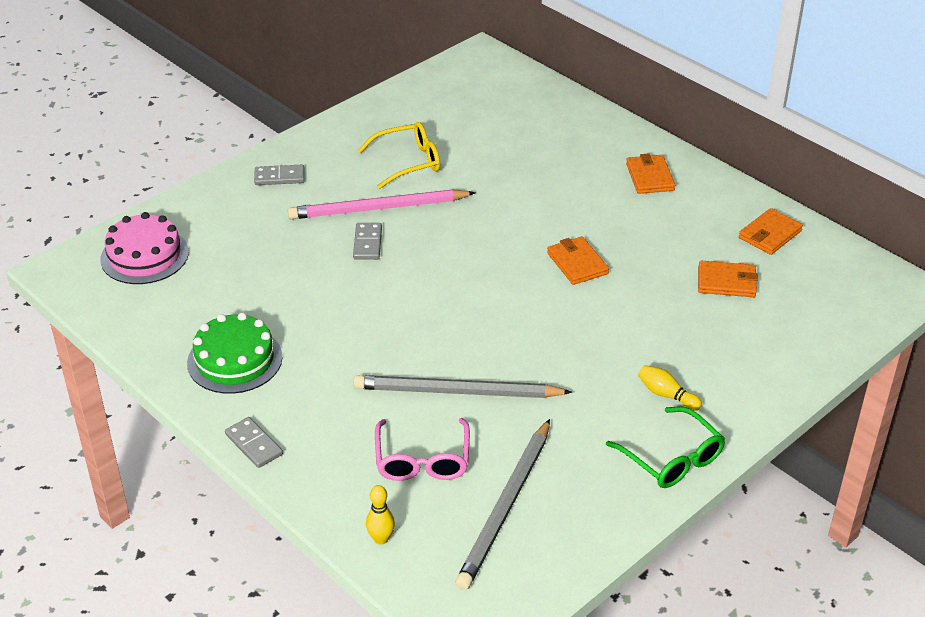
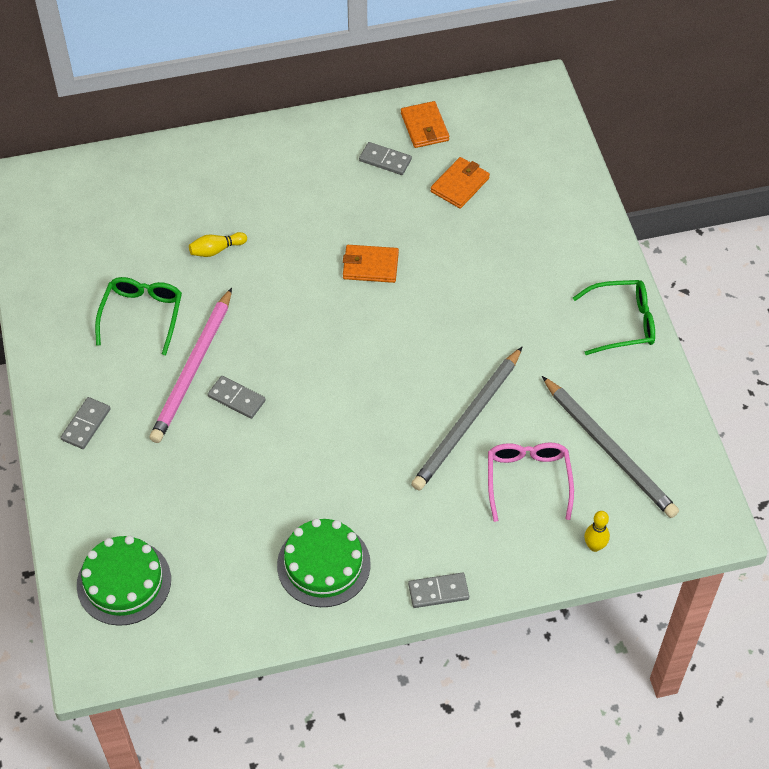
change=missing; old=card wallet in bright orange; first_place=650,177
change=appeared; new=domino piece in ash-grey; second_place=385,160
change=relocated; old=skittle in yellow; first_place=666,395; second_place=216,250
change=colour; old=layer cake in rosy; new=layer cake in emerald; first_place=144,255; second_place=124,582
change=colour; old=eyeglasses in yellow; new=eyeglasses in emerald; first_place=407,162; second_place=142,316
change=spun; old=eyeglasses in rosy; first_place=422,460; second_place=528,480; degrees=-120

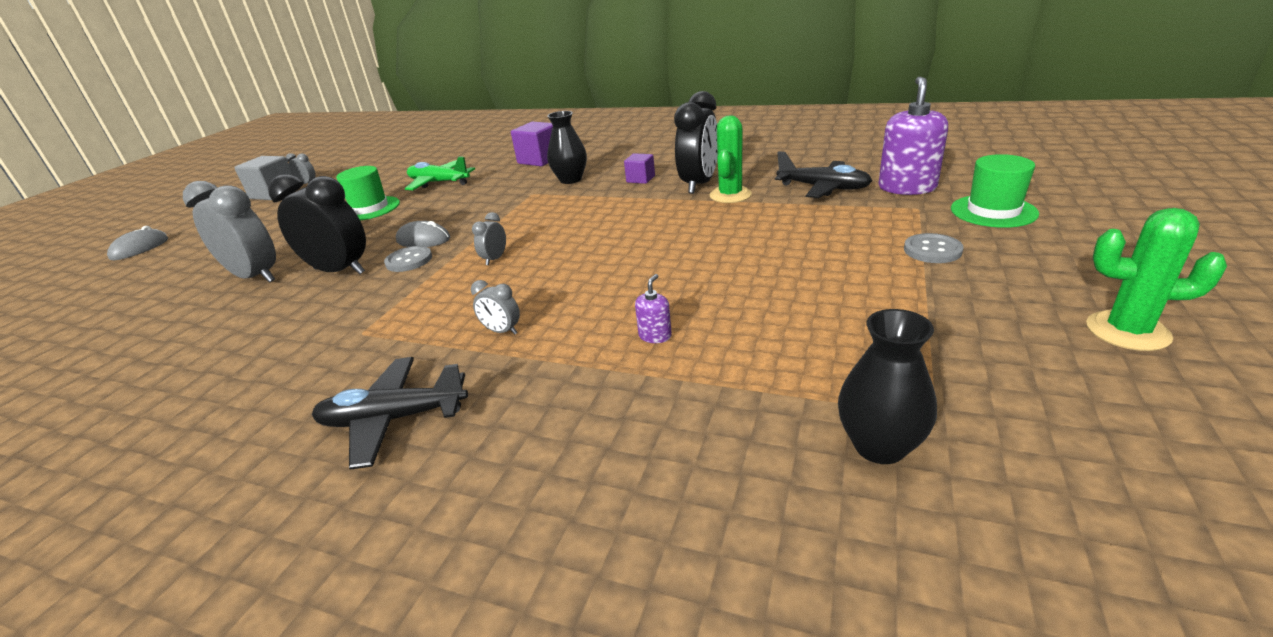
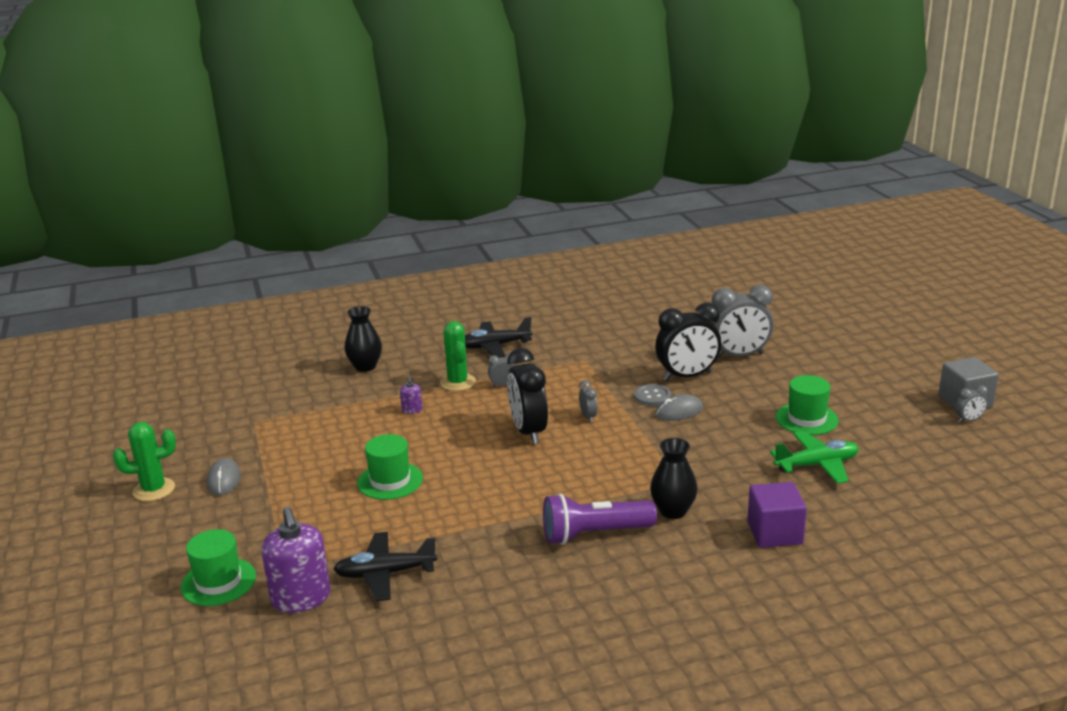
change=missing; old=button in ash-grey; first_place=932,250
change=appeared; new=tall hat in emerald; second_place=390,481
change=relocated; old=computer mouse in ash-grey; first_place=140,248; second_place=224,480
change=relocated; old=bedside clock in black; first_place=699,184; second_place=528,432
change=relocated; old=saguaro cactus in emerald; first_place=730,195; second_place=457,382
change=relocated; old=tall vase in black; first_place=879,446; second_place=365,366
change=exchanged; old=solid cube in royal purple; new=pocket torch in royal purple; first_place=640,179; second_place=594,534
change=spun; old=toy plane in black; first_place=393,419; second_place=494,346; degrees=-150

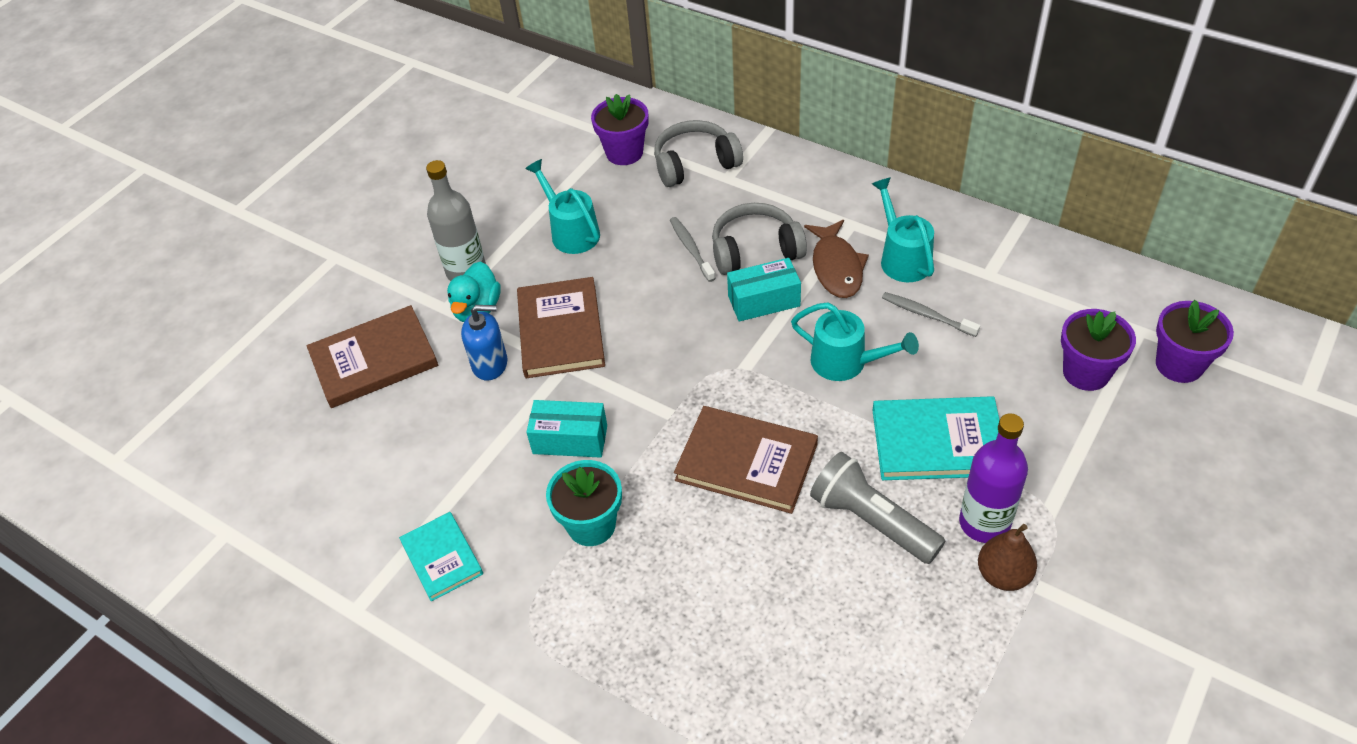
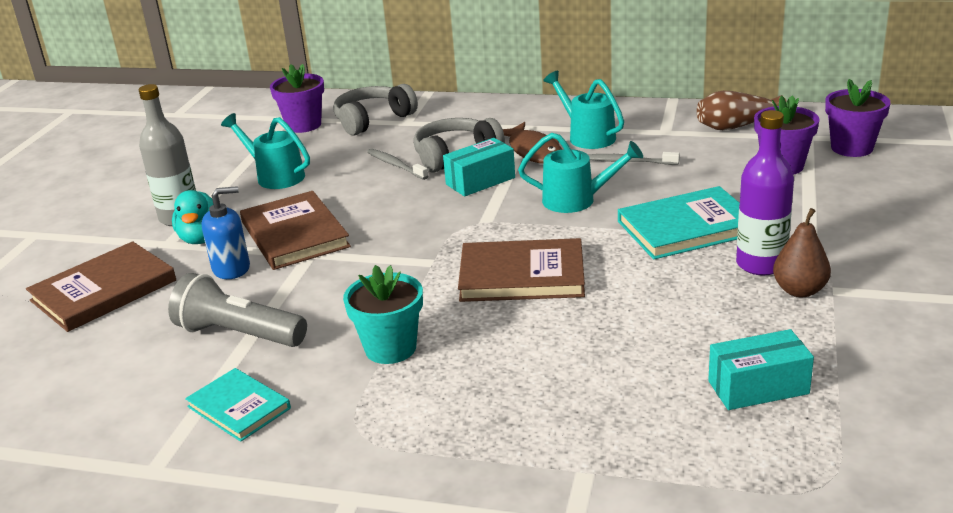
change=appeared; new=tall vase in brown; second_place=737,126
change=relocated; old=package in teal; first_place=570,439; second_place=758,387
change=relocated; old=pocket torch in ash-grey; first_place=872,521; second_place=239,334

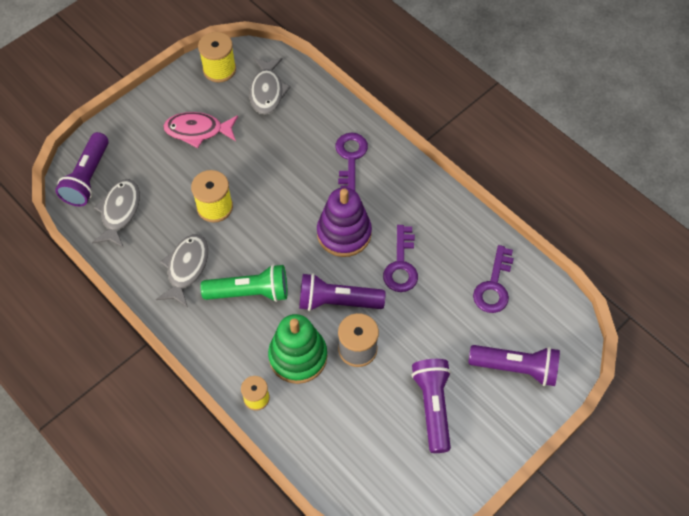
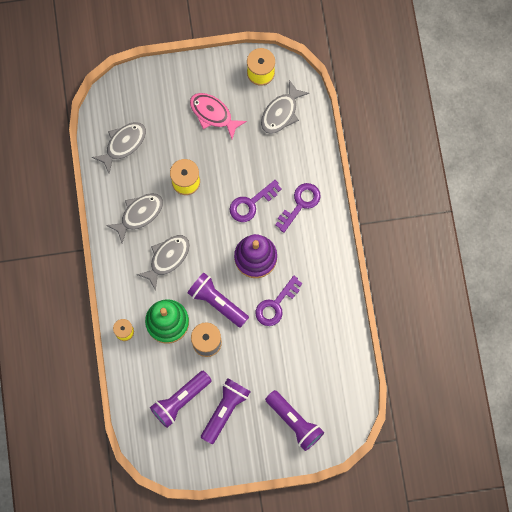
change=relocated; old=pocket torch in royal purple; first_place=88,178; second_place=180,400
change=relocated; old=door key in royal purple; first_place=494,286; second_place=251,203
change=exchanged; old=pocket torch in emerald; new=fish in ash-grey; first_place=250,292; second_place=167,258

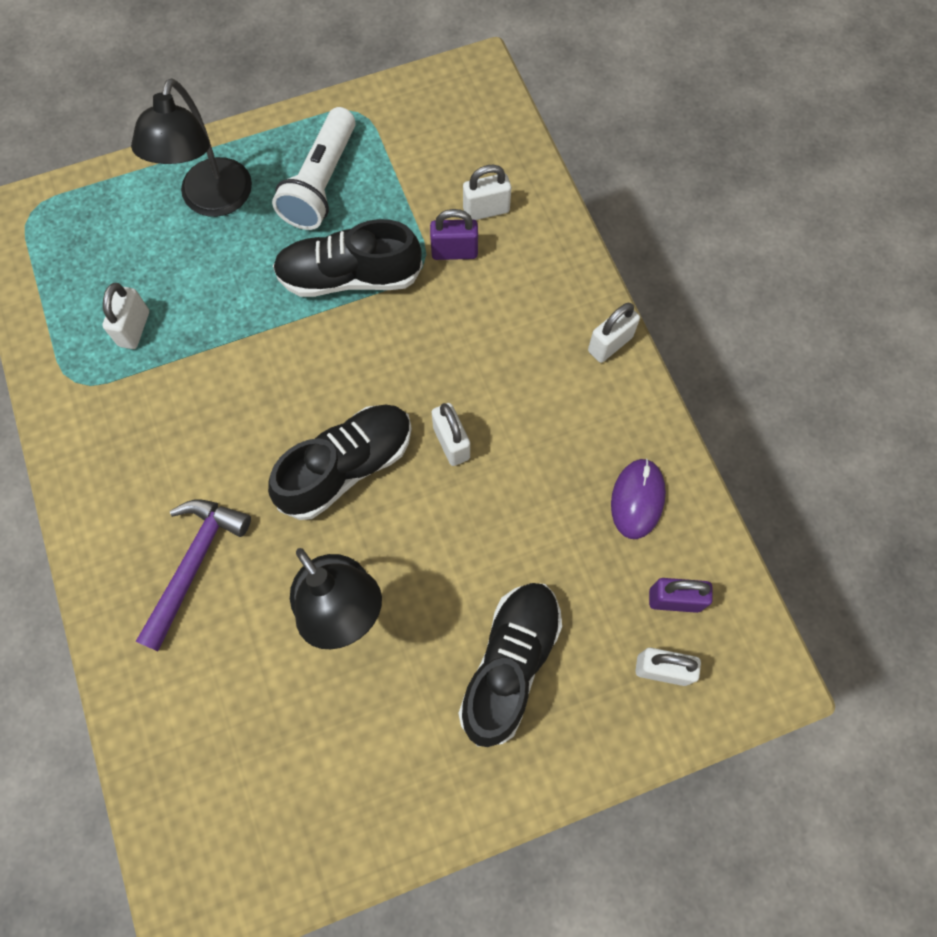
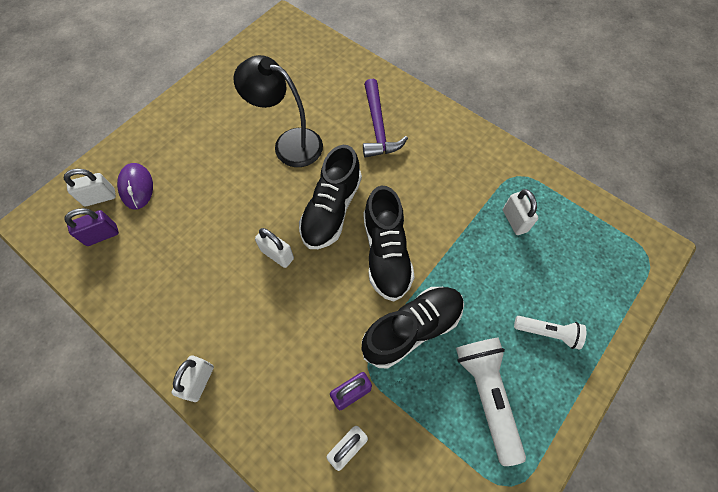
change=relocated; old=lace-up shoe in black; first_place=510,664; second_place=386,253
change=relocated; old=computer mouse in royal purple; first_place=637,499; second_place=136,187
change=exchanged; old=reading lamp in black; new=pocket torch in snow-white; first_place=212,201; second_place=547,333

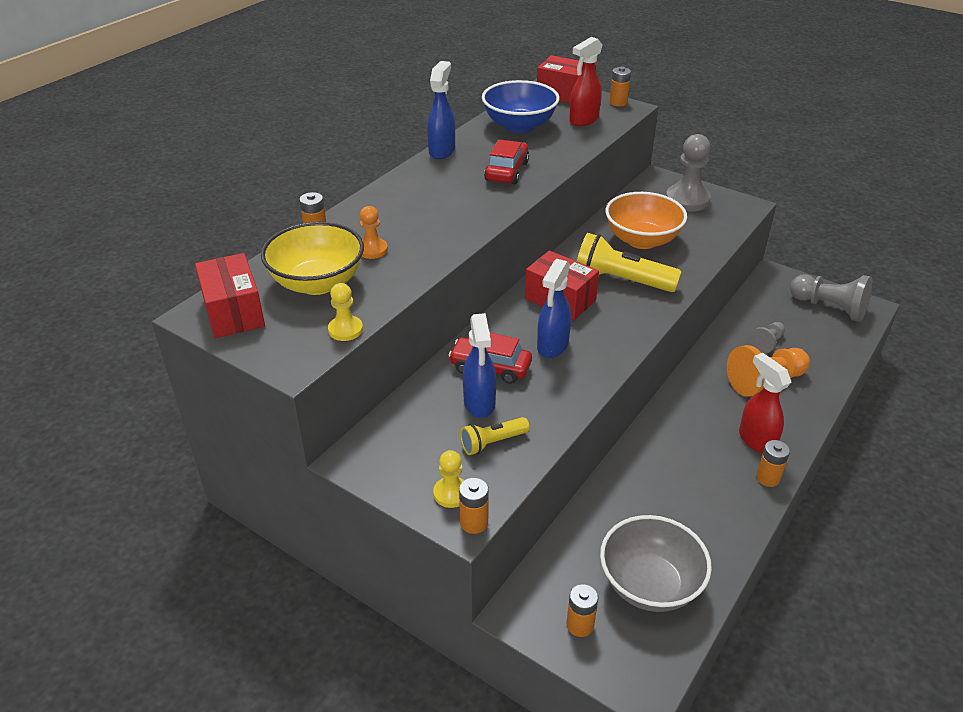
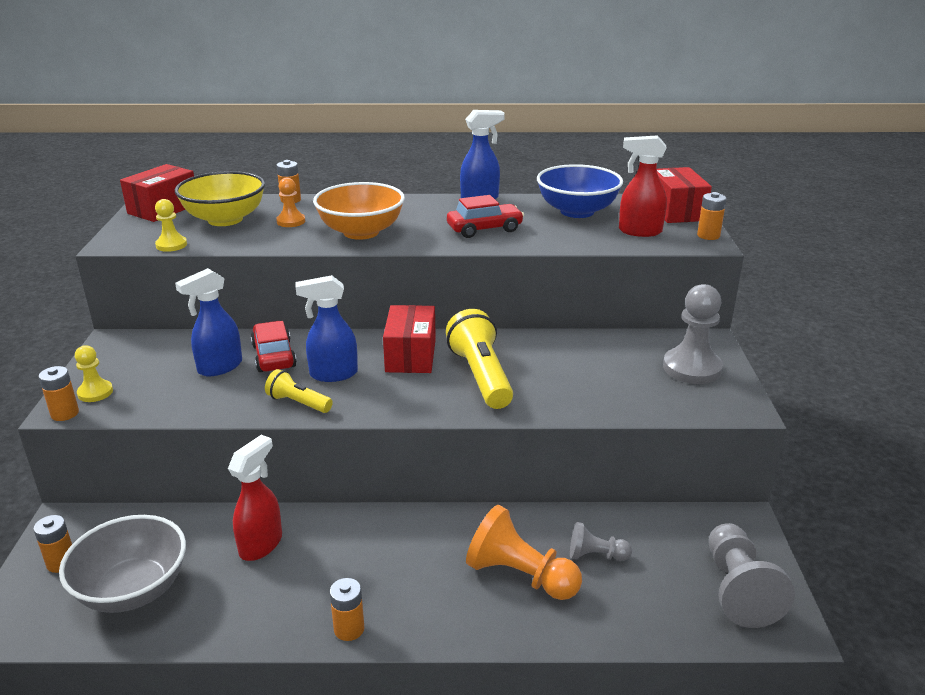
change=relocated; old=pocket torch in yellow; first_place=492,442; second_place=298,403
change=relocated; old=deep dish in bright orange; first_place=642,240; second_place=361,232
change=relocated; old=spray bottle in scarlet; first_place=756,440; second_place=261,544

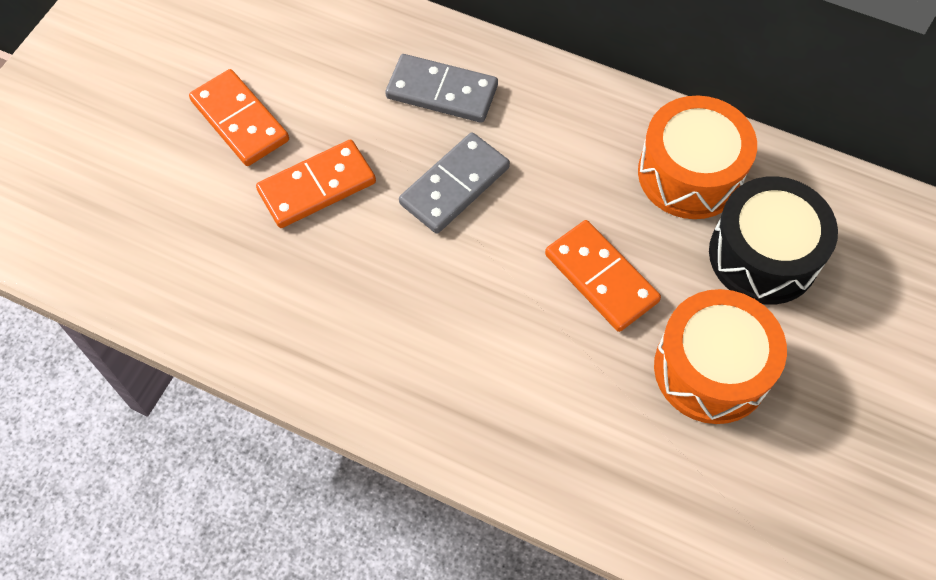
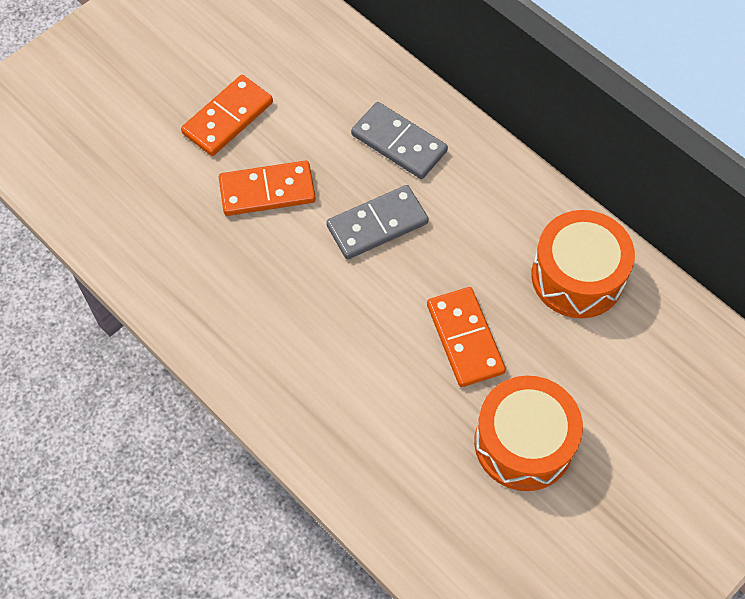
change=missing; old=drum in black; first_place=763,255
change=spun; old=domino piece in bright orange; first_place=239,121; second_place=227,118; degrees=60

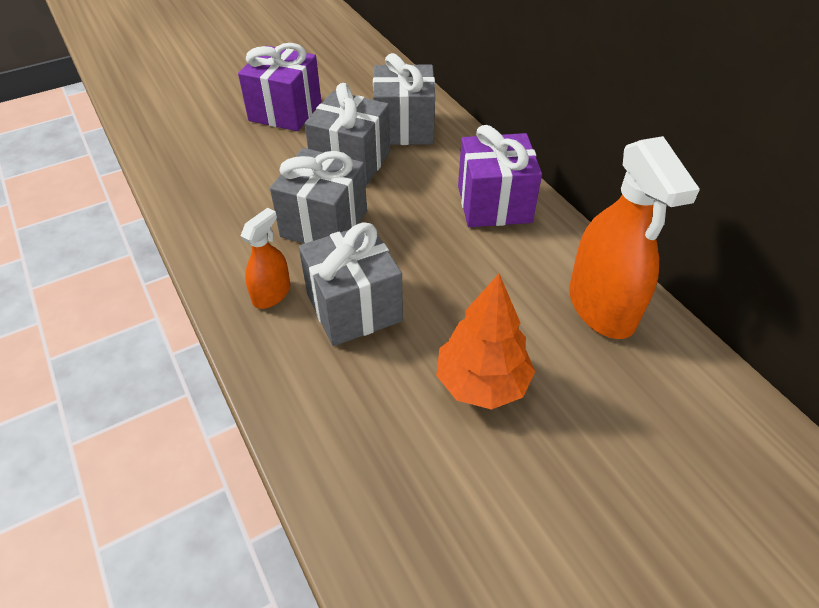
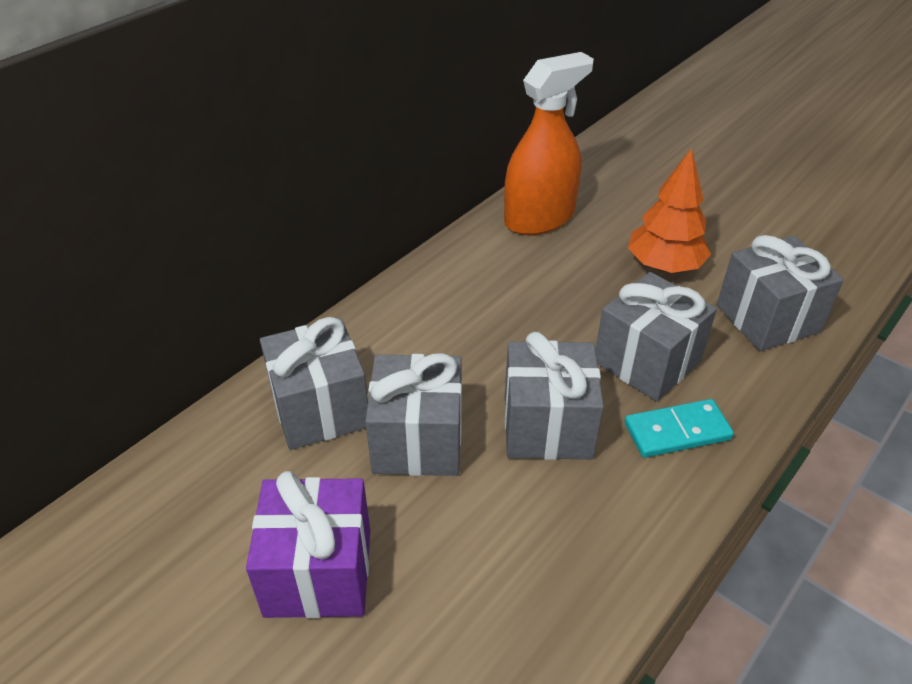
change=missing; old=wrapped gift in royal purple; first_place=494,204
change=appeared; new=wrapped gift in ash-grey; second_place=767,318
change=exchanged; old=spray bottle in bright orange; new=domino piece in teal; first_place=271,294; second_place=677,431

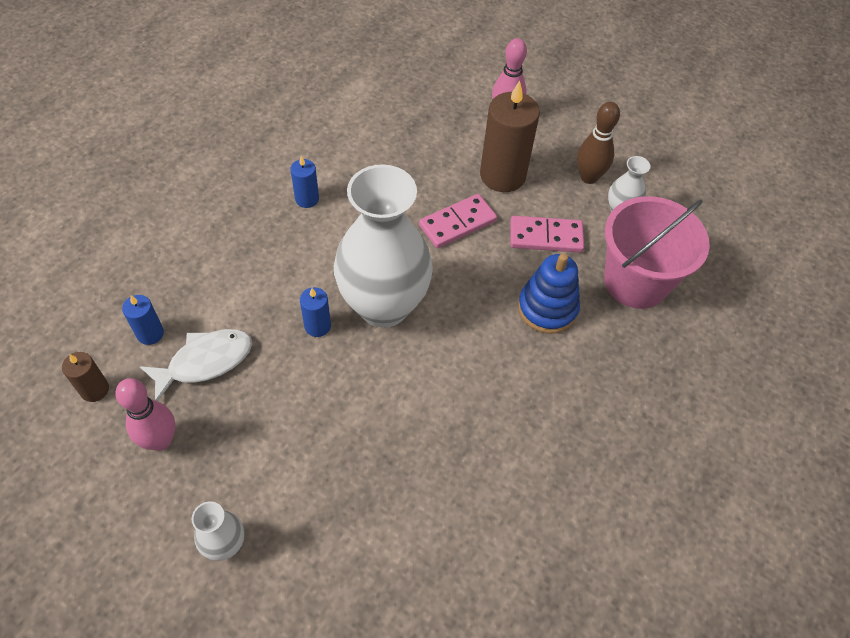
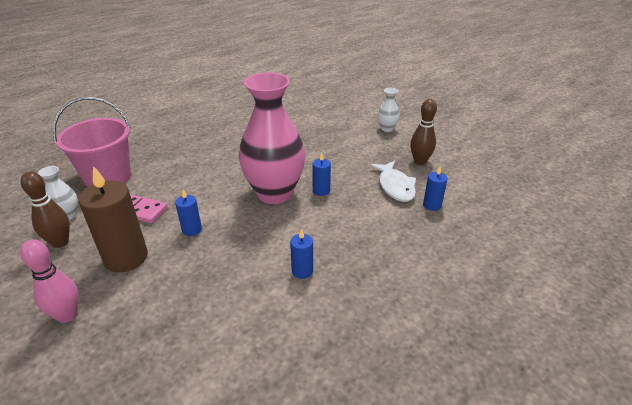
change=missing; old=wax candle in brown; first_place=95,390
change=missing; old=stacking rings in royal blue; first_place=547,308
change=exchanged; old=domino piece in rosy; new=wax candle in royal blue; first_place=457,223; second_place=192,230
change=colour; old=skittle in rosy; new=skittle in brown; first_place=160,440; second_place=420,161
change=colour; old=tall vase in snow-white; new=tall vase in rosy; first_place=383,306; second_place=274,193
change=spun; old=fish in snow-white; first_place=205,362; second_place=395,186; degrees=-90

